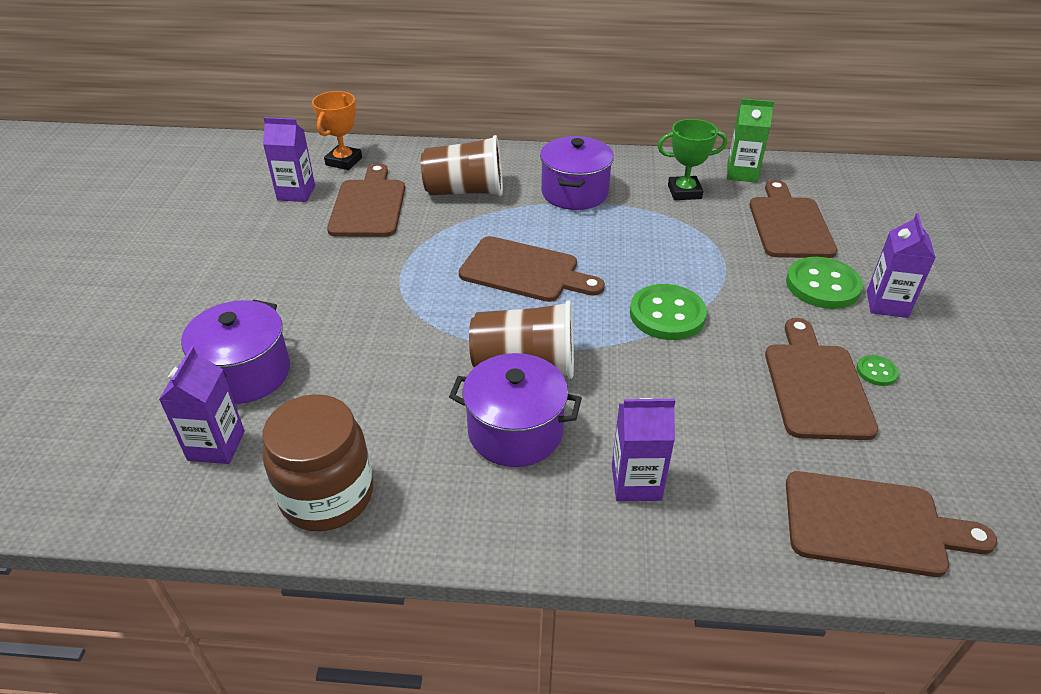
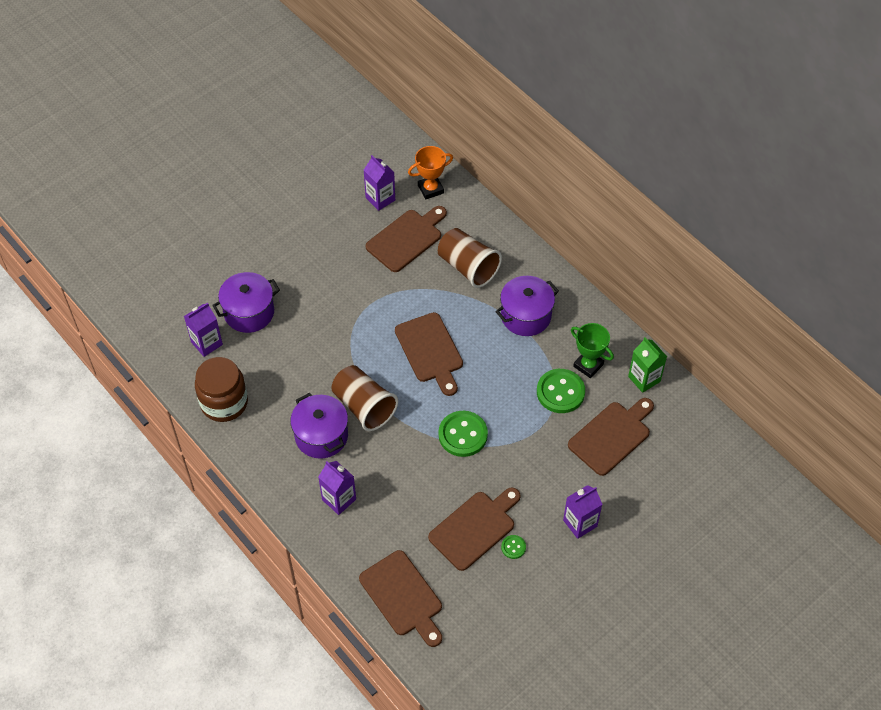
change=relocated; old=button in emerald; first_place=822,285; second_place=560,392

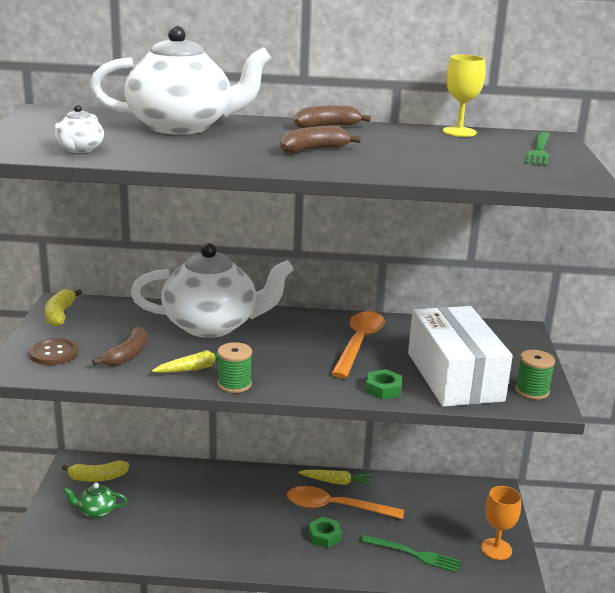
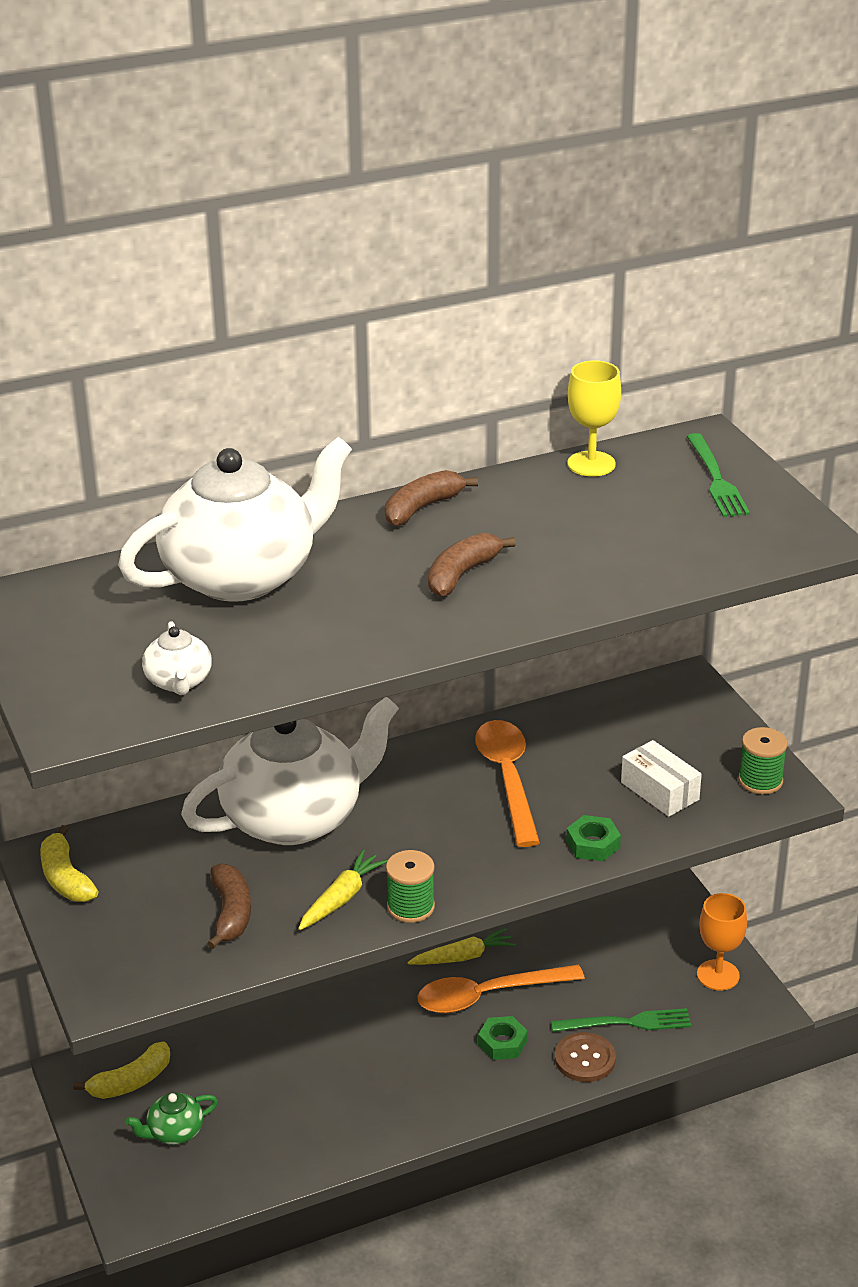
change=relocated; old=button in brown; first_place=54,353; second_place=584,1059
change=size; old=package in snow-white; first_place=454,376; second_place=660,791; factor=0.48

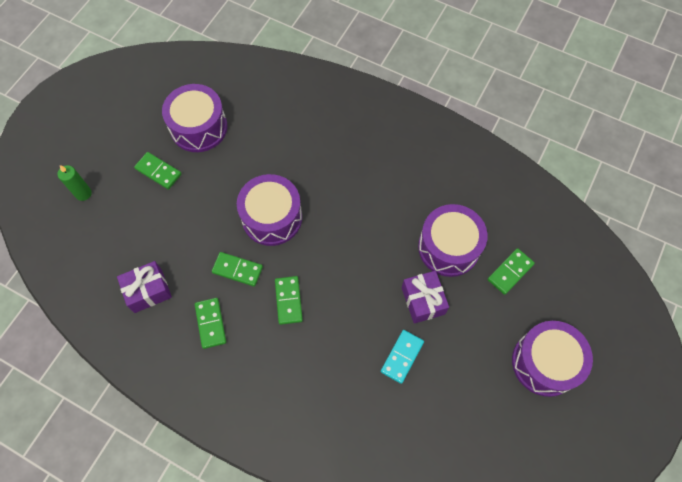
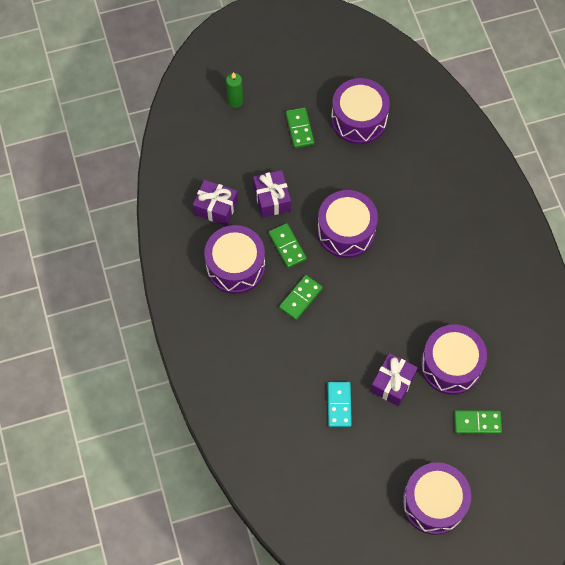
change=appeared; new=wrapped gift in royal purple; second_place=272,199
change=exchanged; old=domino piece in emerald; new=drum in royal purple; first_place=211,323; second_place=235,266
change=spun; old=domino piece in teal; first_place=402,357; second_place=339,405; degrees=-75

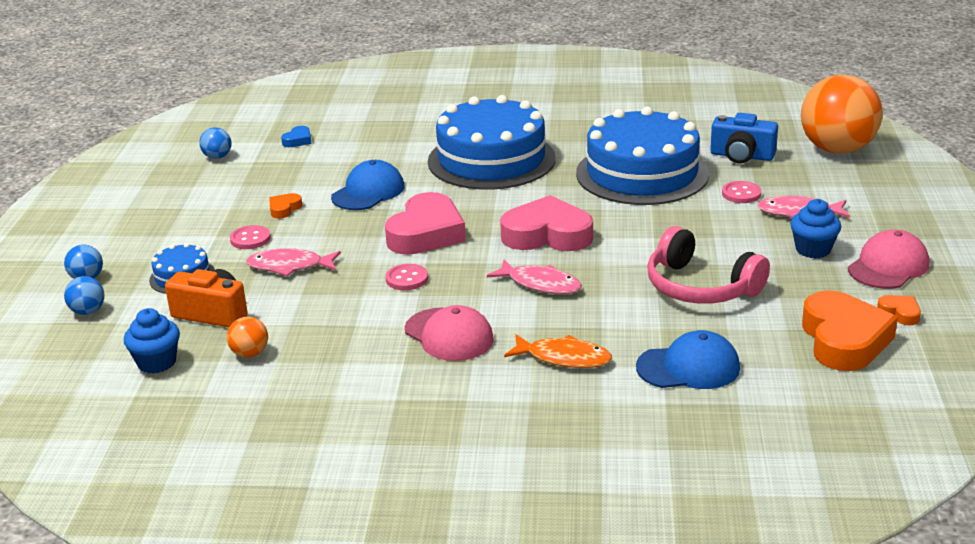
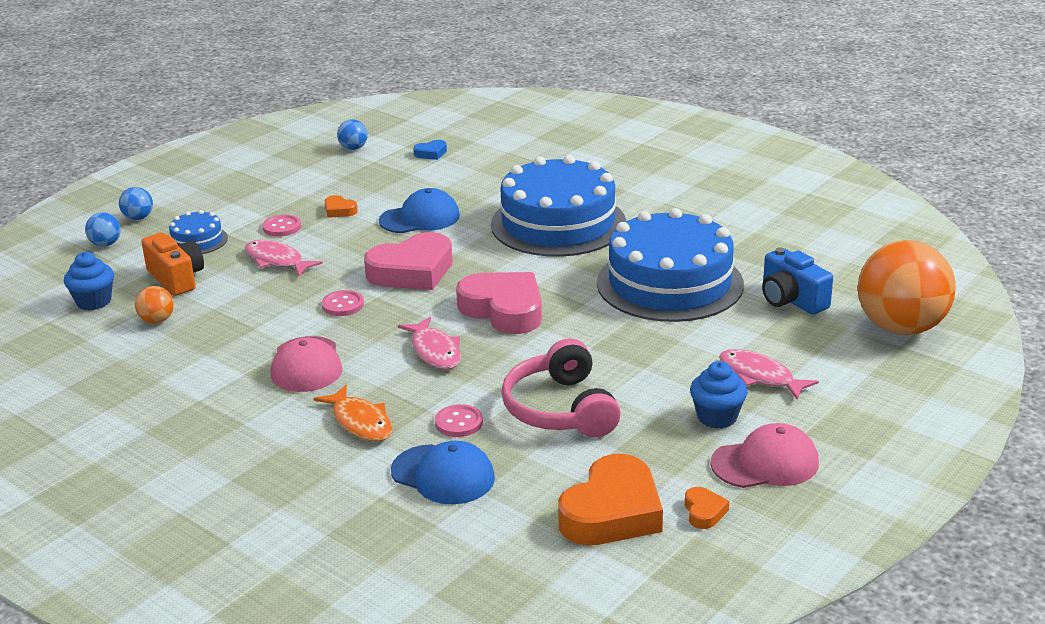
change=relocated; old=button in rosy; first_place=741,194; second_place=459,423
change=spun; old=love heart in bright orange; first_place=284,209; second_place=339,210; degrees=-120

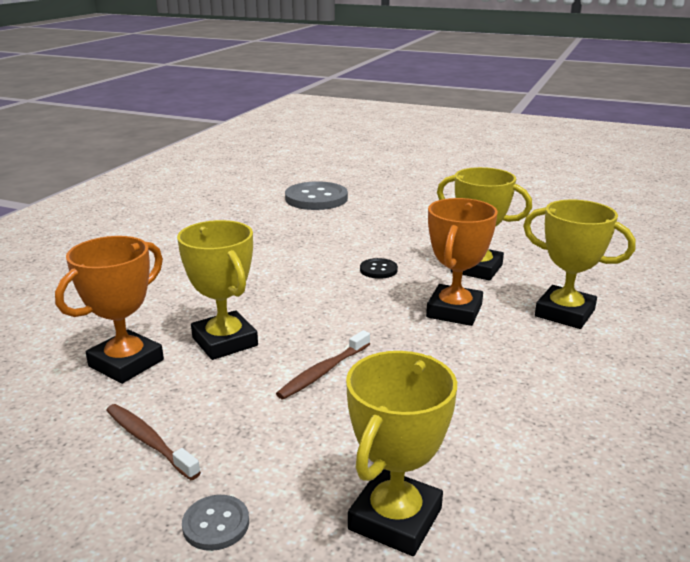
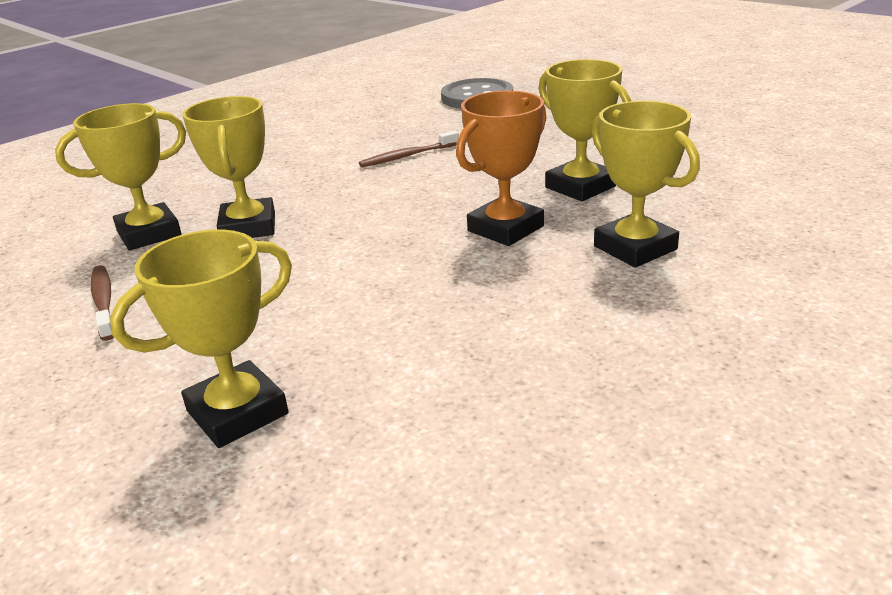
change=missing; old=button in ash-grey; first_place=216,524
change=missing; old=button in black; first_place=378,270
change=relocated; old=dental brush in brown; first_place=323,372; second_place=407,156
change=colour; old=award cup in bright orange; new=award cup in yellow; first_place=126,363; second_place=149,233

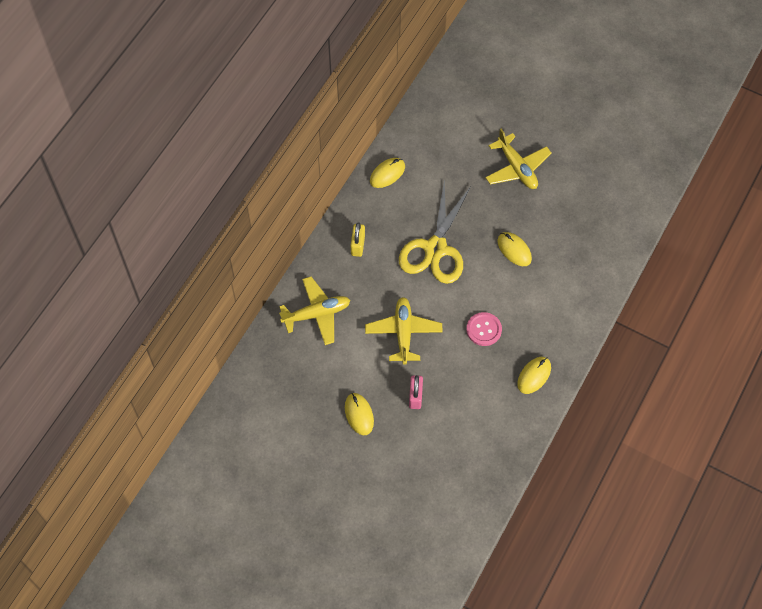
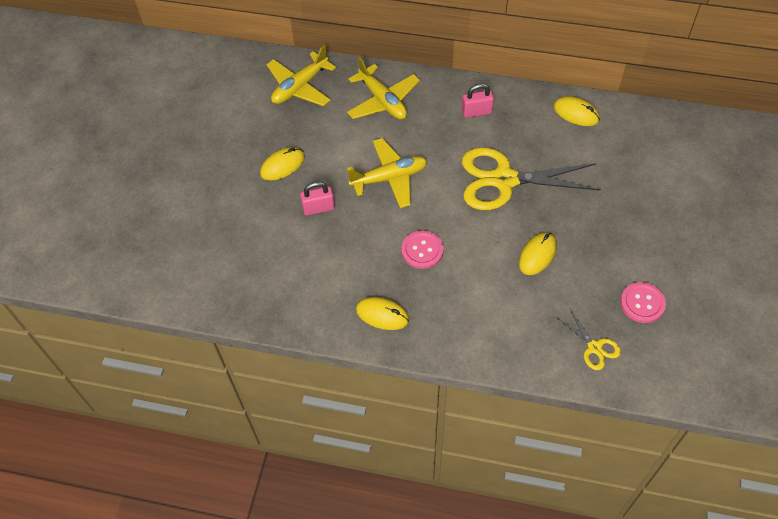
change=appeared; new=shears in yellow; second_place=594,347
change=appeared; new=button in rosy; second_place=642,303
change=relocated; old=toy plane in yellow; first_place=517,168; second_place=300,87
change=colour; old=small lock in yellow; new=small lock in rosy; first_place=358,245; second_place=476,112

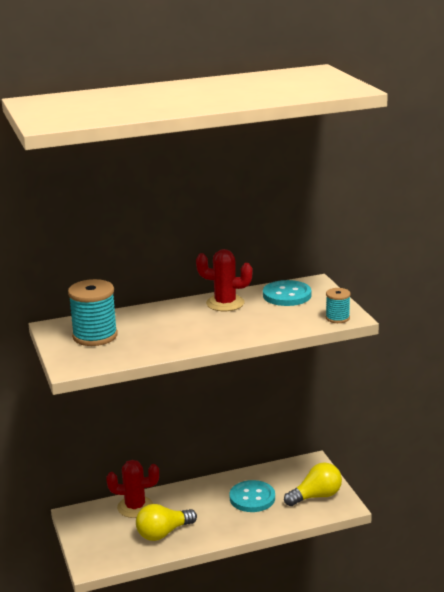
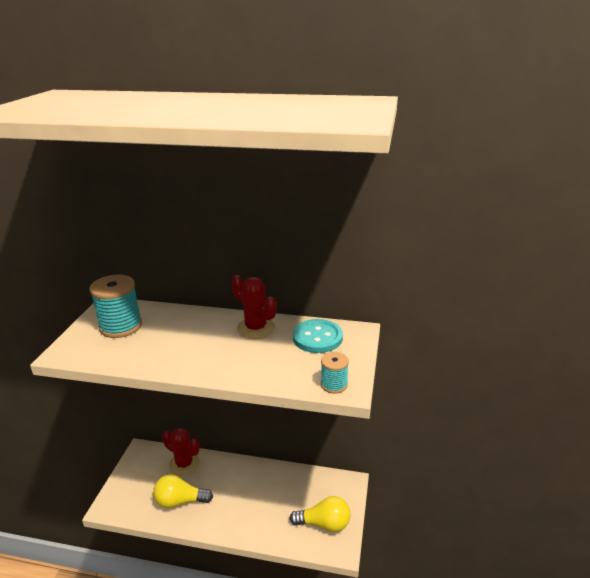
change=missing; old=button in teal; first_place=252,498

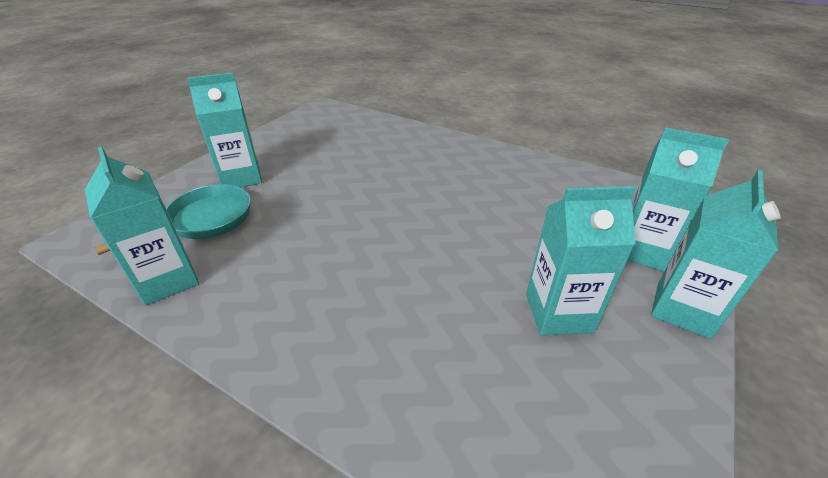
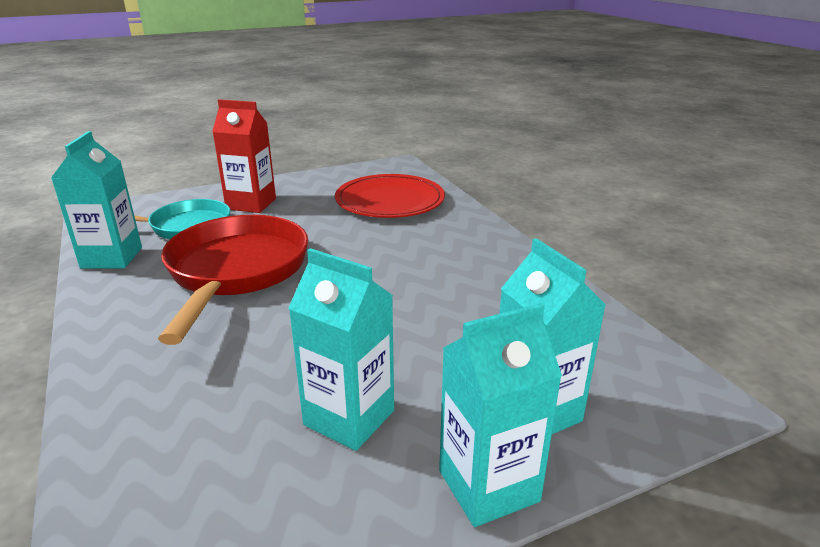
change=appeared; new=pan in scarlet; second_place=236,271
change=appeared; new=dinner plate in scarlet; second_place=390,201
change=colour; old=milk carton in teal; new=milk carton in scarlet; first_place=241,178; second_place=251,204

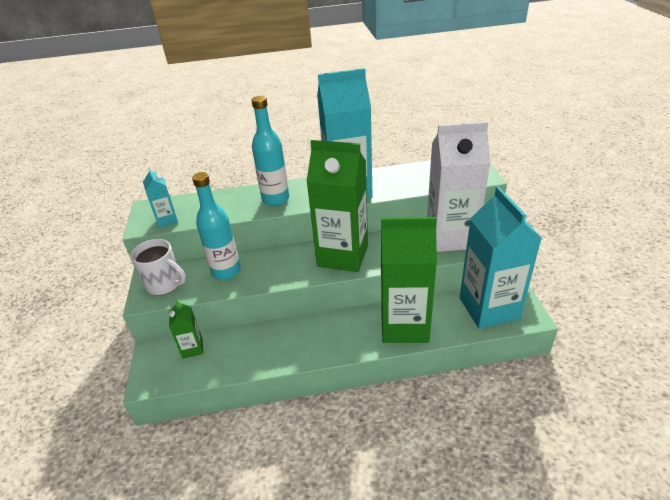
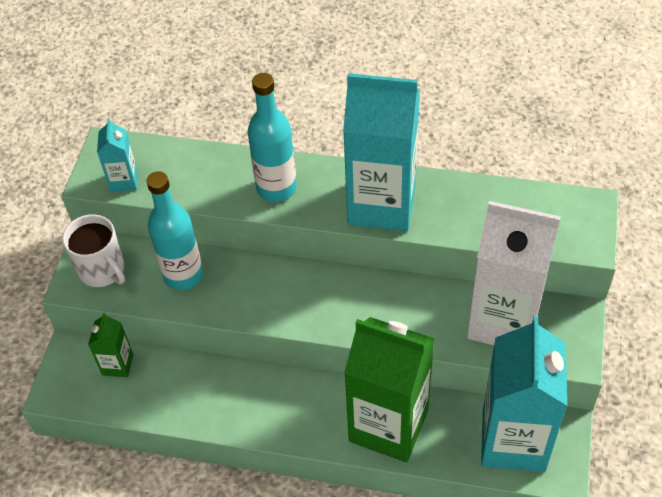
change=missing; old=milk carton in emerald; first_place=343,255

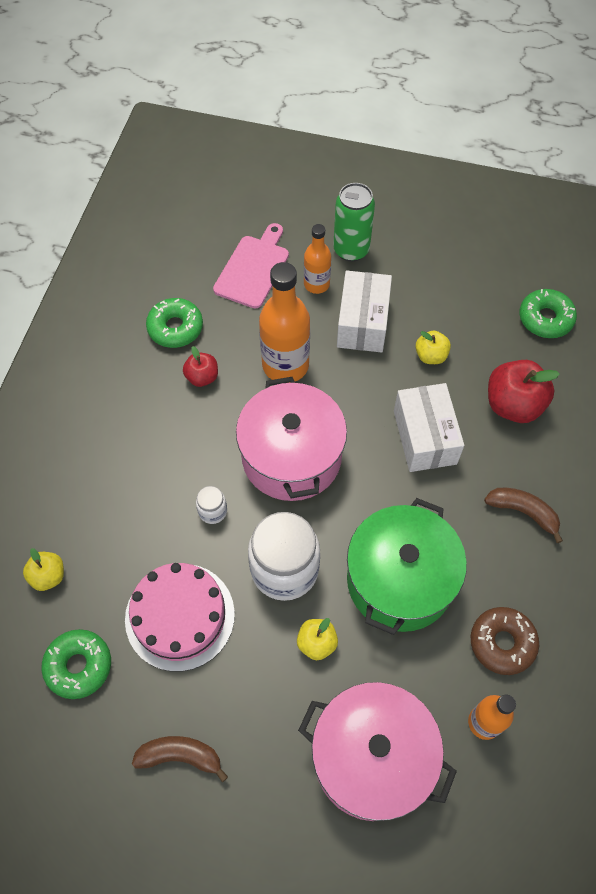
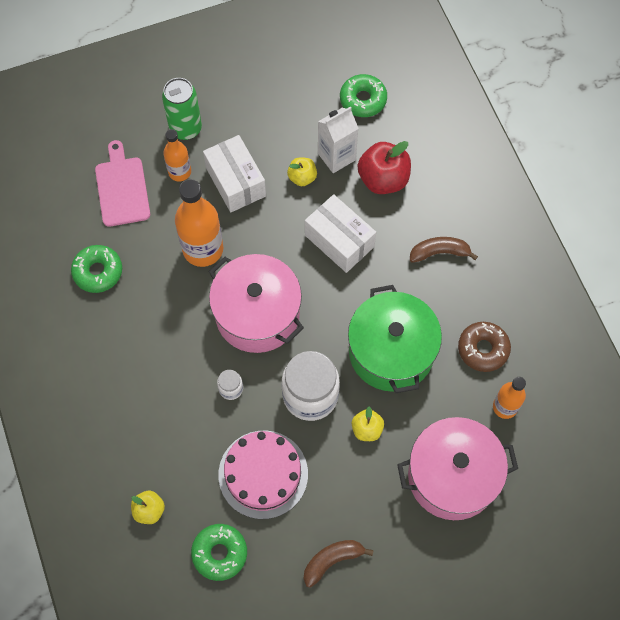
change=missing; old=toy apple in scarlet; first_place=202,377
change=appeared; new=milk carton in snow-white; second_place=336,156

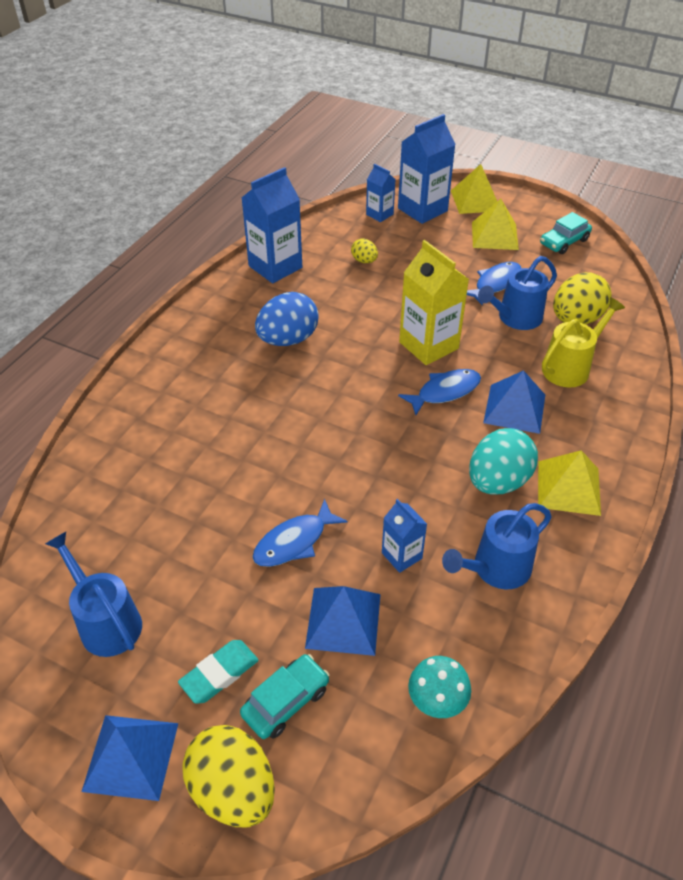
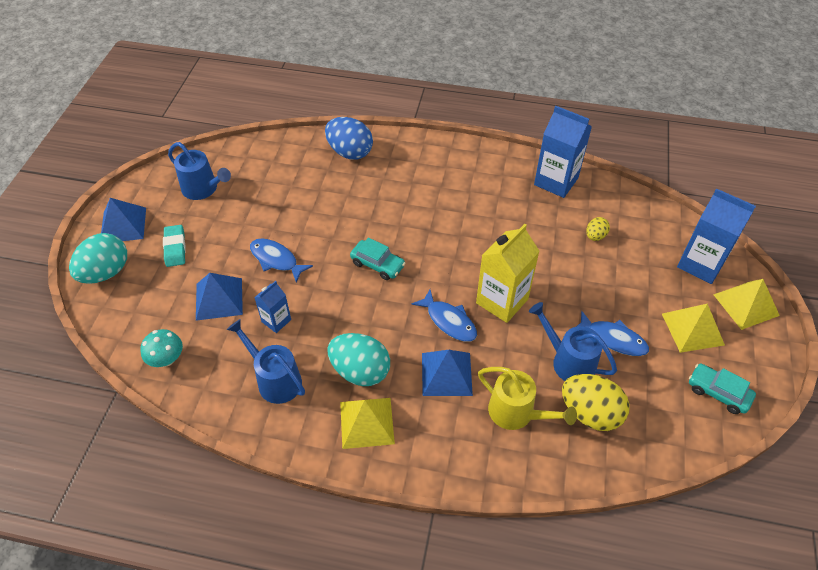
change=missing; old=milk carton in royal blue; first_place=379,214
change=relocated; old=automobile in teal; first_place=286,701; second_place=377,264
change=relocated; old=egg in royal blue; first_place=288,339; second_place=350,152
change=colour; old=egg in yellow; new=egg in teal; first_place=233,790; second_place=106,272
change=spun; old=watering pot in royal blue; first_place=106,621; second_place=203,189; degrees=90
change=spun; old=gum eraser in teal; first_place=219,674; second_place=175,248; degrees=45

